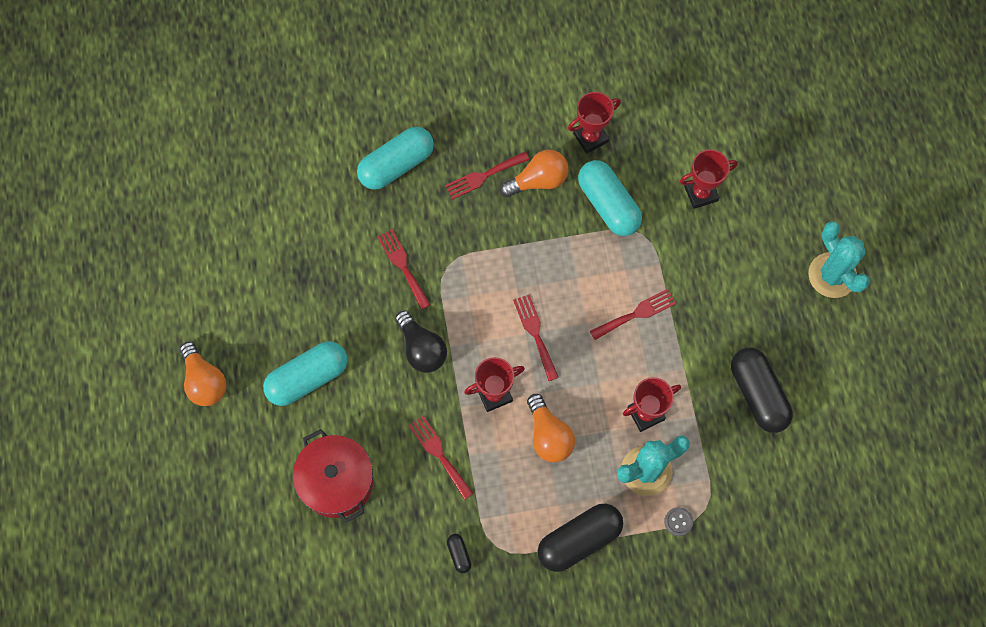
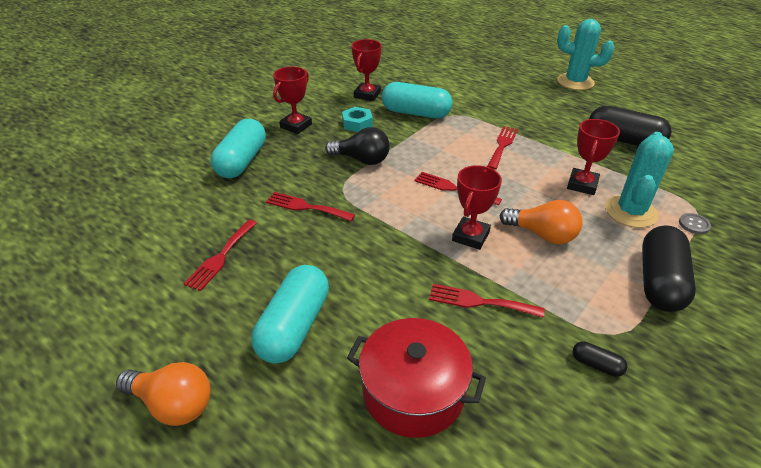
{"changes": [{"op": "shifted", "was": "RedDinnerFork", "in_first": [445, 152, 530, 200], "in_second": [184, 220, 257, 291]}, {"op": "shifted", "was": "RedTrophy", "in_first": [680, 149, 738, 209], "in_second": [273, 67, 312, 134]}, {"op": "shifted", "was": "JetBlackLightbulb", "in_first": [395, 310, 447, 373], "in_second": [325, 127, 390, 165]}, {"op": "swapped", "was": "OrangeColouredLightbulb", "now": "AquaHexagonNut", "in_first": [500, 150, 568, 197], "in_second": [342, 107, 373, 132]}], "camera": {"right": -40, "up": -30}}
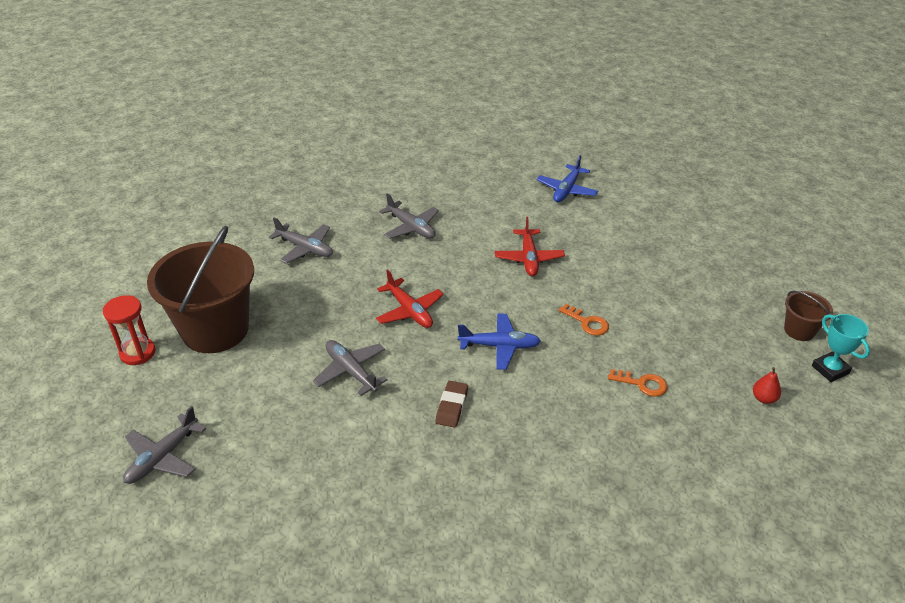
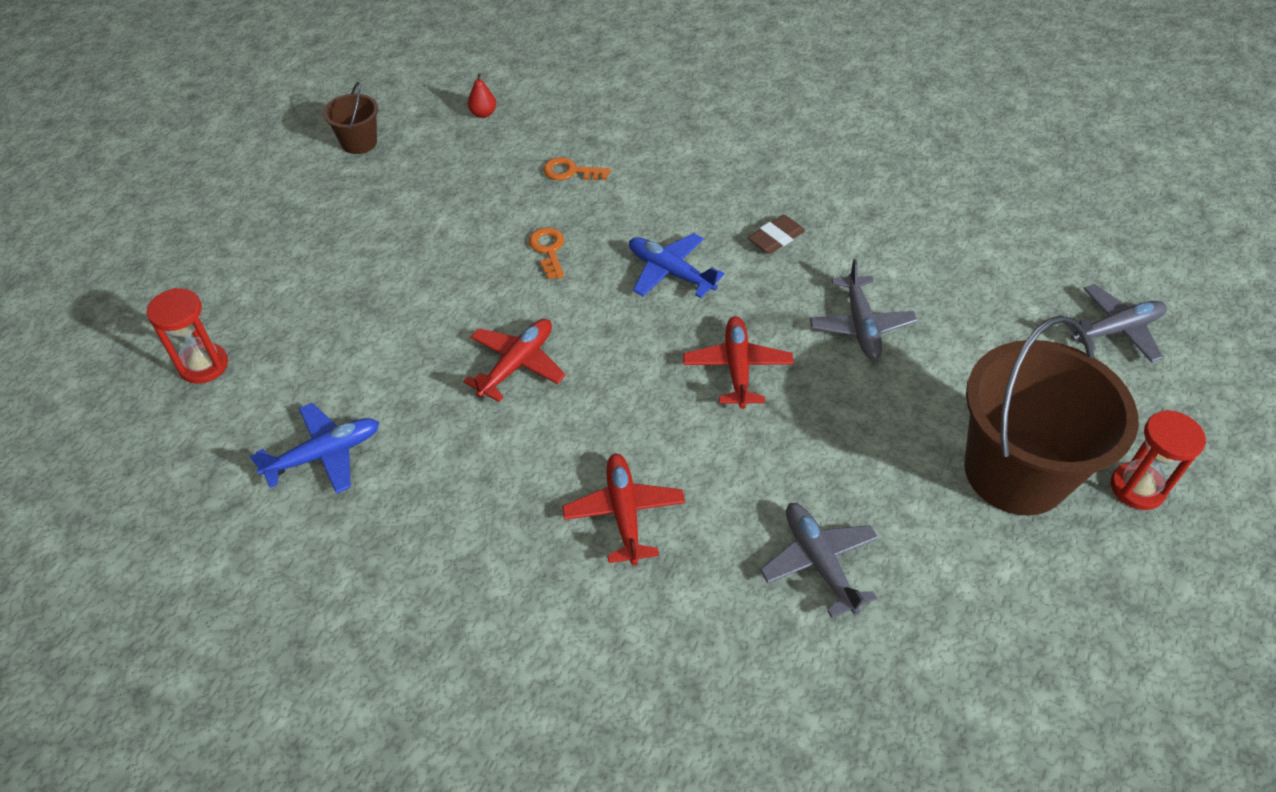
{"changes": [{"op": "new", "now": "RedHourglass", "in_second": [147, 288, 228, 384]}, {"op": "rotated", "was": "OrangeColouredLatchkey", "in_first": [608, 369, 668, 397], "in_second": [543, 157, 611, 180], "clockwise": -45}, {"op": "repainted", "was": "GreyToyPlane", "now": "RedToyPlane", "in_first": [379, 193, 439, 239], "in_second": [562, 454, 685, 566]}, {"op": "gone", "was": "AquaTrophy", "in_first": [812, 314, 870, 382]}], "camera": {"right": -145, "up": 10}}
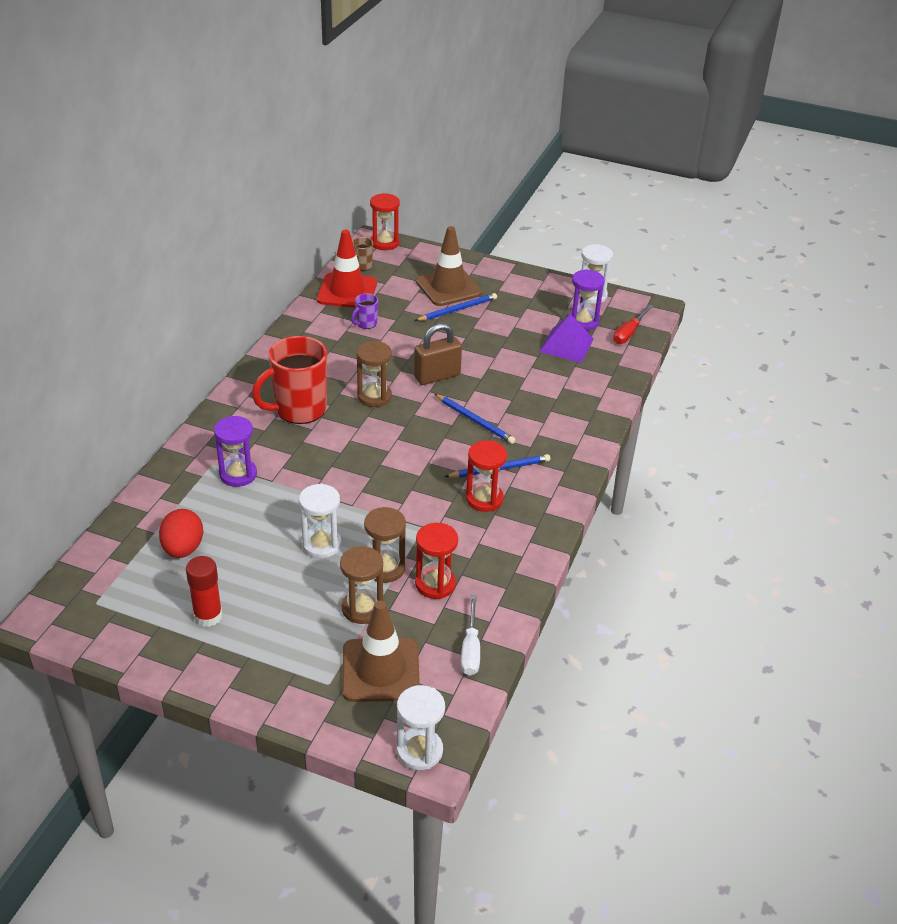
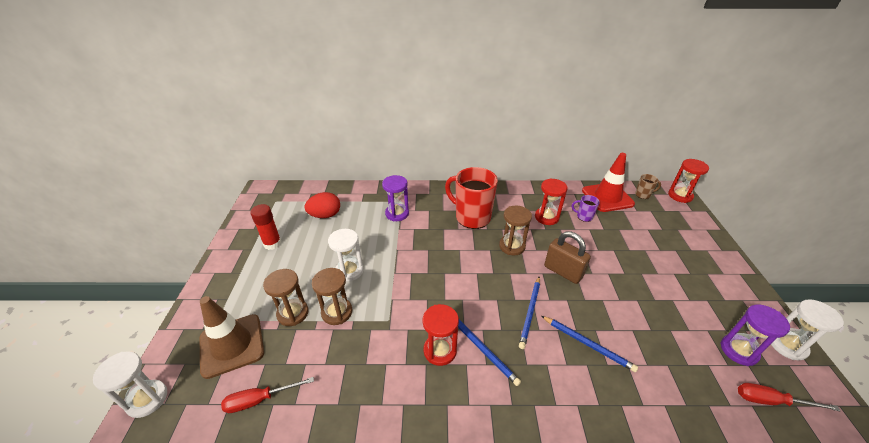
{"changes": [{"op": "repainted", "was": "SnowWhiteScrewdriver", "now": "RedScrewdriver", "in_first": [461, 595, 480, 676], "in_second": [221, 377, 314, 413]}, {"op": "shifted", "was": "RedHourglass", "in_first": [415, 523, 458, 599], "in_second": [535, 178, 568, 225]}, {"op": "shifted", "was": "BlueWoodenPencil", "in_first": [415, 293, 497, 321], "in_second": [541, 316, 638, 372]}, {"op": "gone", "was": "DarkBrownRoadCone", "in_first": [416, 226, 482, 306]}, {"op": "gone", "was": "VioletPyramid", "in_first": [539, 314, 594, 363]}], "camera": {"right": 70, "up": 0}}
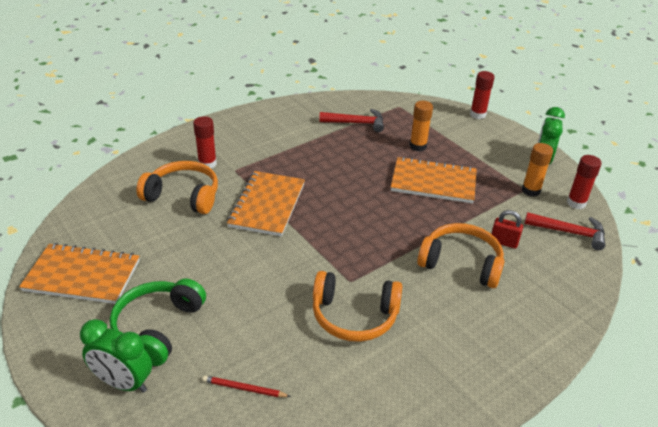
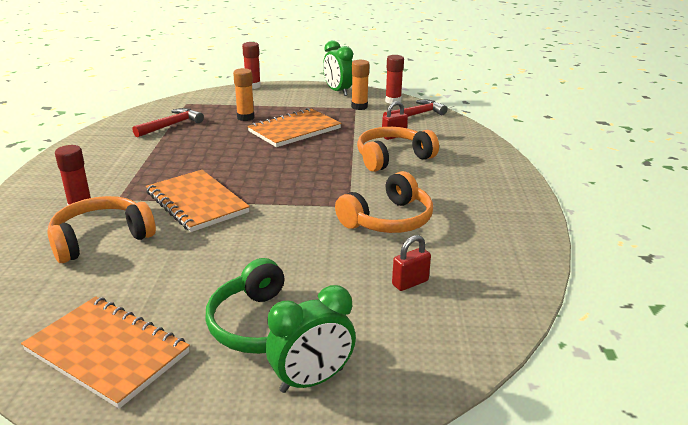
{"changes": [{"op": "rotated", "was": "OrangeColouredNotepad", "in_first": [19, 243, 140, 304], "in_second": [21, 296, 190, 409], "clockwise": 75}, {"op": "new", "now": "RedSmallLock", "in_second": [392, 235, 431, 291]}, {"op": "gone", "was": "RedWoodenPencil", "in_first": [202, 375, 291, 397]}], "camera": {"right": -50, "up": -10}}
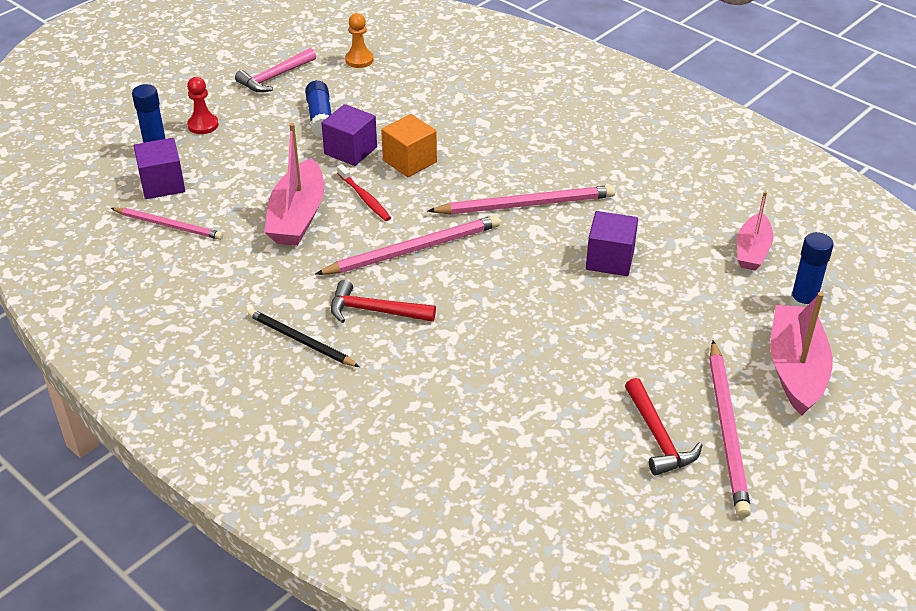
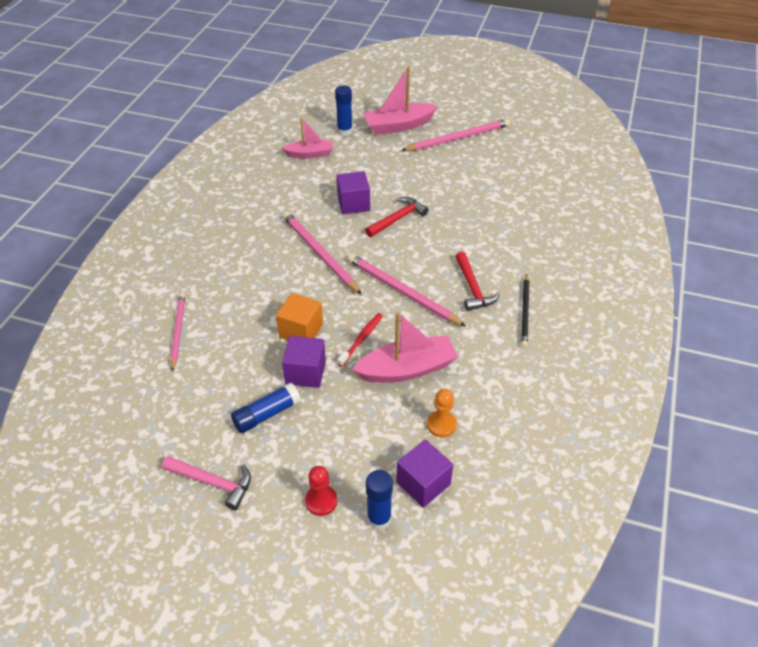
{"changes": [{"op": "shifted", "was": "RosePinkWoodenPencil", "in_first": [111, 208, 223, 240], "in_second": [170, 293, 185, 372]}, {"op": "shifted", "was": "RedHammer", "in_first": [625, 378, 702, 476], "in_second": [365, 197, 429, 237]}, {"op": "shifted", "was": "OrangeColouredChessPawn", "in_first": [345, 13, 374, 68], "in_second": [427, 389, 457, 438]}], "camera": {"right": -115, "up": 5}}
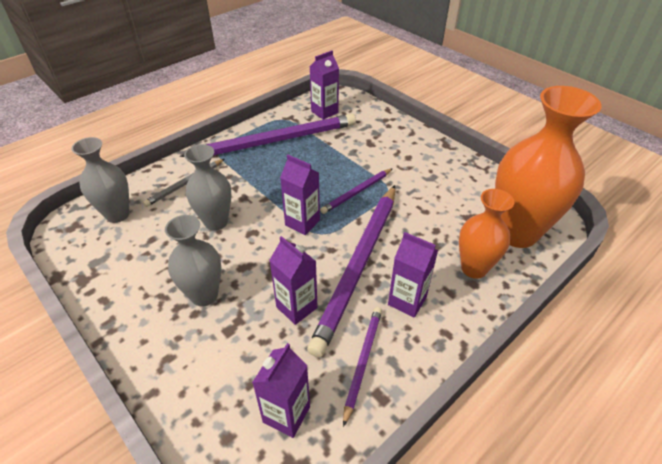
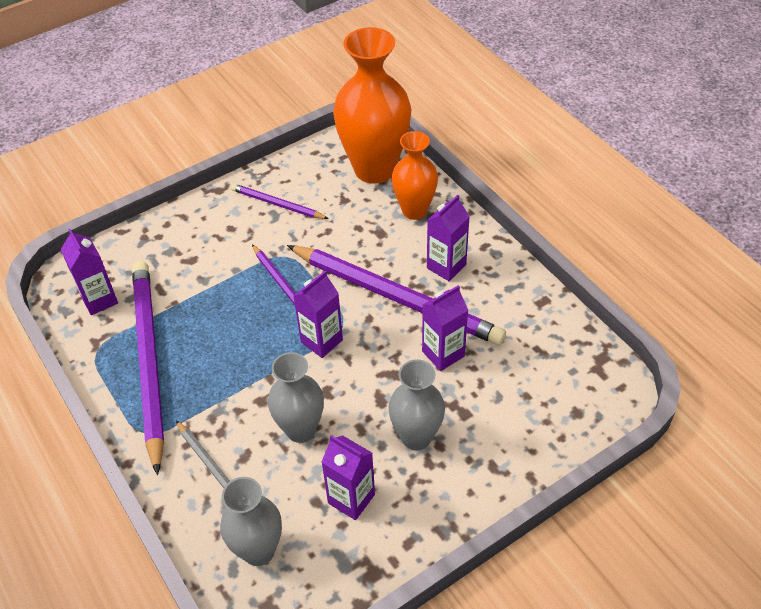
{"changes": [{"op": "shifted", "was": "VioletWoodenPencil", "in_first": [343, 307, 382, 427], "in_second": [231, 184, 329, 219]}, {"op": "shifted", "was": "VioletMilkCarton", "in_first": [252, 343, 310, 438], "in_second": [321, 435, 375, 520]}], "camera": {"right": -80, "up": 5}}
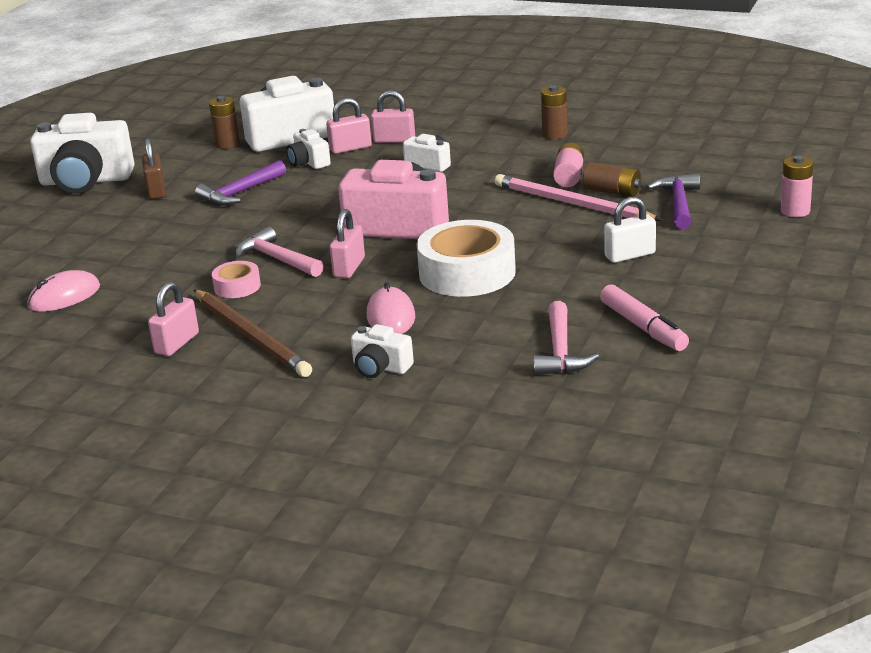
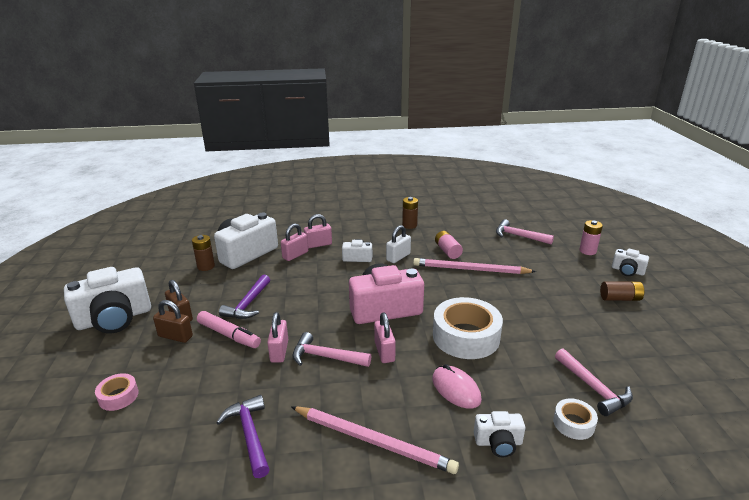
{"changes": [{"op": "shifted", "was": "RosePinkRollOfTape", "in_first": [212, 261, 261, 298], "in_second": [95, 373, 139, 411]}, {"op": "new", "now": "DarkBrownSmallLock", "in_second": [153, 300, 193, 343]}, {"op": "shifted", "was": "RosePinkMarker", "in_first": [600, 284, 689, 351], "in_second": [197, 311, 261, 348]}, {"op": "shifted", "was": "VioletHammer", "in_first": [647, 173, 700, 230], "in_second": [216, 395, 270, 478]}, {"op": "shifted", "was": "RosePinkSmallLock", "in_first": [148, 282, 199, 356], "in_second": [267, 312, 288, 363]}, {"op": "repainted", "was": "DarkBrownWoodenPencil", "now": "RosePinkWoodenPencil", "in_first": [194, 290, 312, 377], "in_second": [291, 406, 459, 474]}, {"op": "shifted", "was": "SnowWhiteSmallLock", "in_first": [604, 197, 656, 263], "in_second": [386, 225, 411, 263]}, {"op": "new", "now": "RosePinkHammer", "in_second": [496, 219, 554, 245]}, {"op": "new", "now": "SnowWhiteRollOfTape", "in_second": [553, 398, 598, 440]}, {"op": "shifted", "was": "DarkBrownPowerCell", "in_first": [582, 162, 641, 197], "in_second": [600, 281, 644, 301]}, {"op": "shifted", "was": "SnowWhiteCamera", "in_first": [287, 129, 331, 169], "in_second": [612, 249, 649, 276]}, {"op": "gone", "was": "RosePinkMouse", "in_first": [28, 270, 100, 312]}], "camera": {"right": -30, "up": 0}}
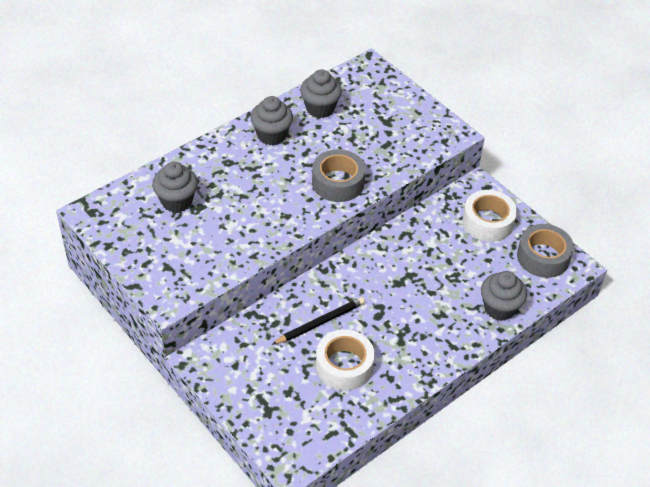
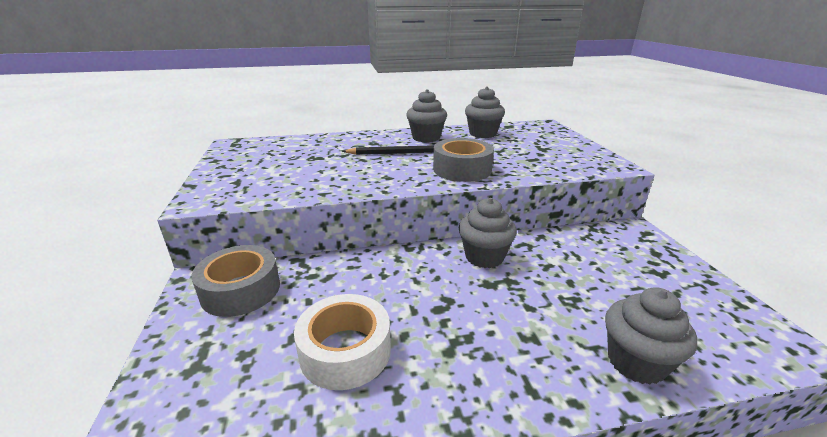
{"changes": [{"op": "shifted", "was": "GreyRollOfTape", "in_first": [517, 224, 574, 278], "in_second": [192, 245, 280, 317]}, {"op": "shifted", "was": "JetBlackWoodenPencil", "in_first": [272, 297, 365, 345], "in_second": [342, 145, 434, 155]}, {"op": "shifted", "was": "GreyFairyCake", "in_first": [152, 162, 198, 213], "in_second": [459, 198, 517, 268]}, {"op": "gone", "was": "SnowWhiteRollOfTape", "in_first": [462, 190, 517, 242]}], "camera": {"right": 30, "up": -20}}
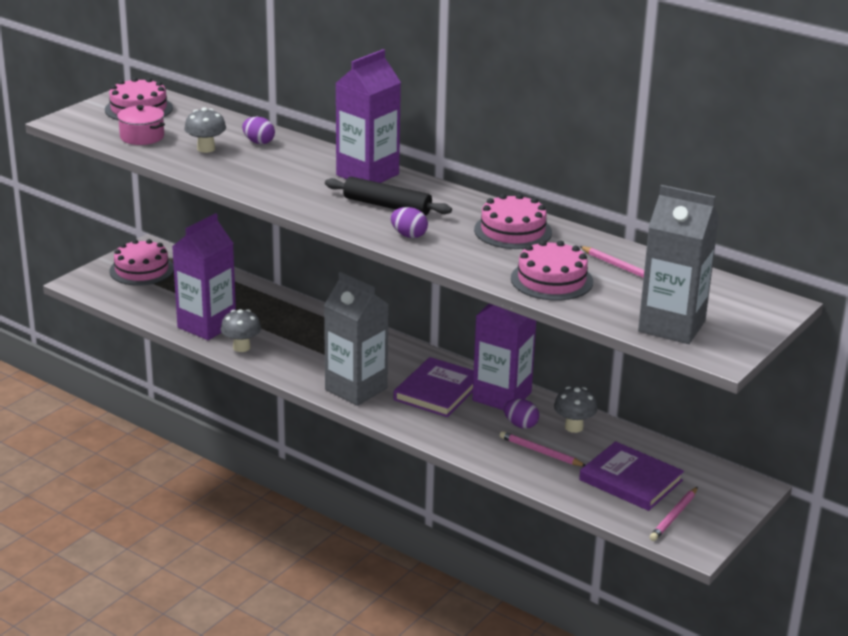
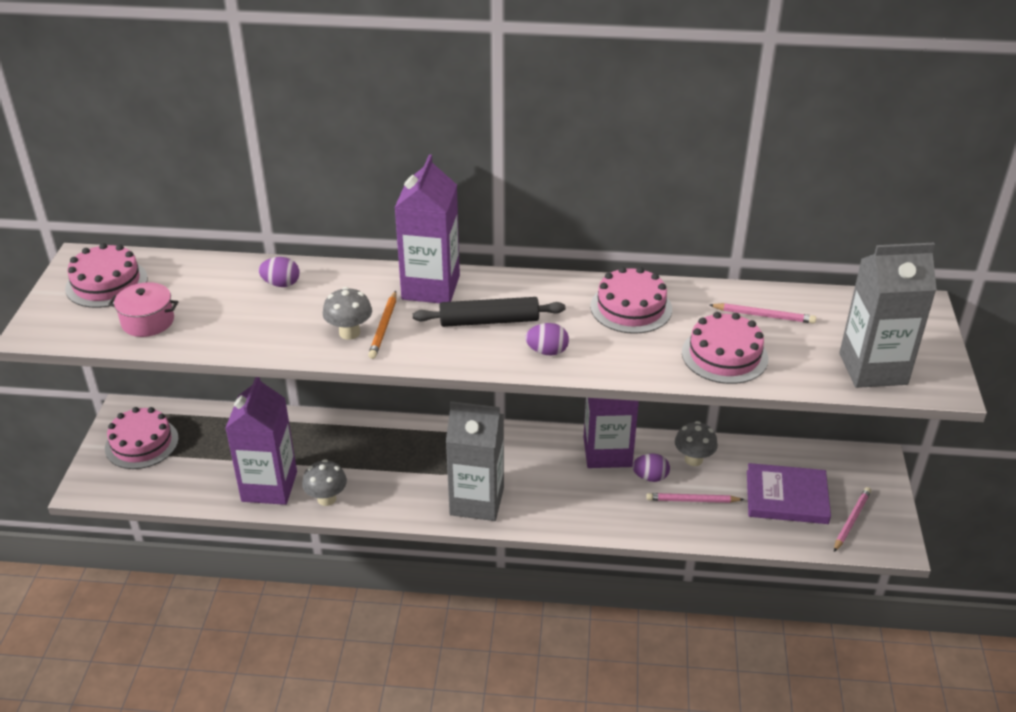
{"changes": [{"op": "shifted", "was": "GreyMushroom", "in_first": [184, 107, 226, 153], "in_second": [323, 287, 372, 340]}, {"op": "new", "now": "OrangeColouredWoodenPencil", "in_second": [368, 291, 397, 359]}, {"op": "rotated", "was": "RosePinkWoodenPencil", "in_first": [650, 487, 698, 541], "in_second": [834, 487, 871, 552], "clockwise": -150}, {"op": "gone", "was": "VioletBook", "in_first": [393, 357, 474, 417]}], "camera": {"right": -30, "up": 10}}
